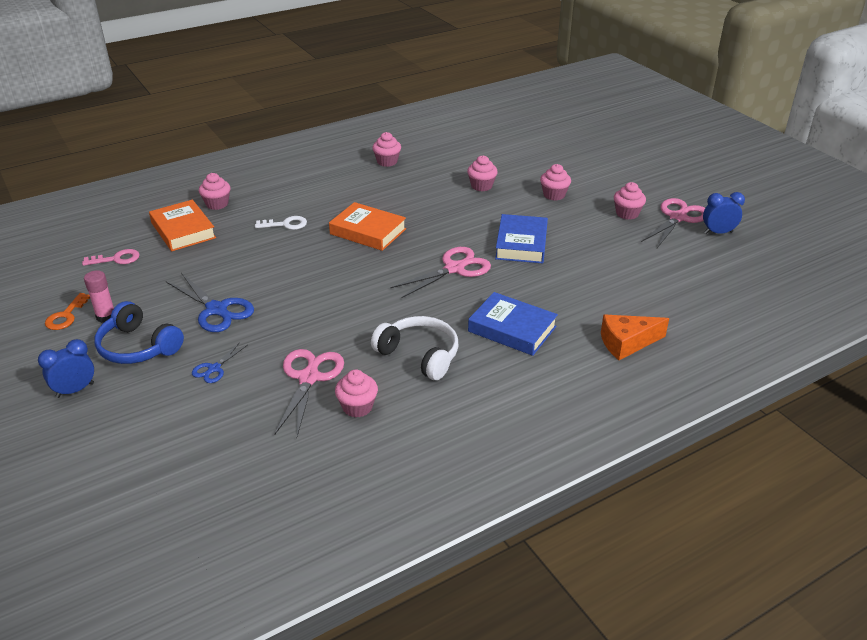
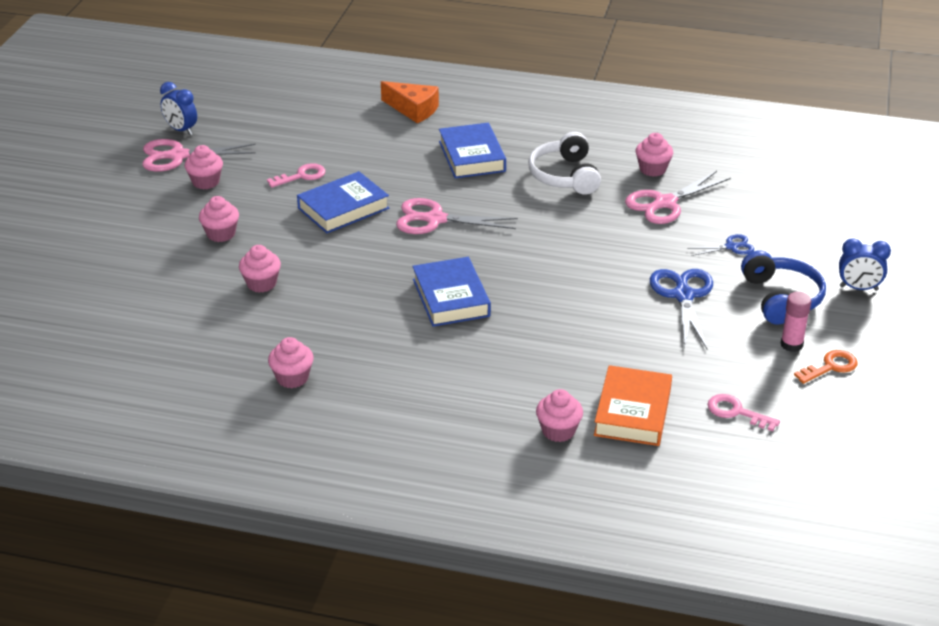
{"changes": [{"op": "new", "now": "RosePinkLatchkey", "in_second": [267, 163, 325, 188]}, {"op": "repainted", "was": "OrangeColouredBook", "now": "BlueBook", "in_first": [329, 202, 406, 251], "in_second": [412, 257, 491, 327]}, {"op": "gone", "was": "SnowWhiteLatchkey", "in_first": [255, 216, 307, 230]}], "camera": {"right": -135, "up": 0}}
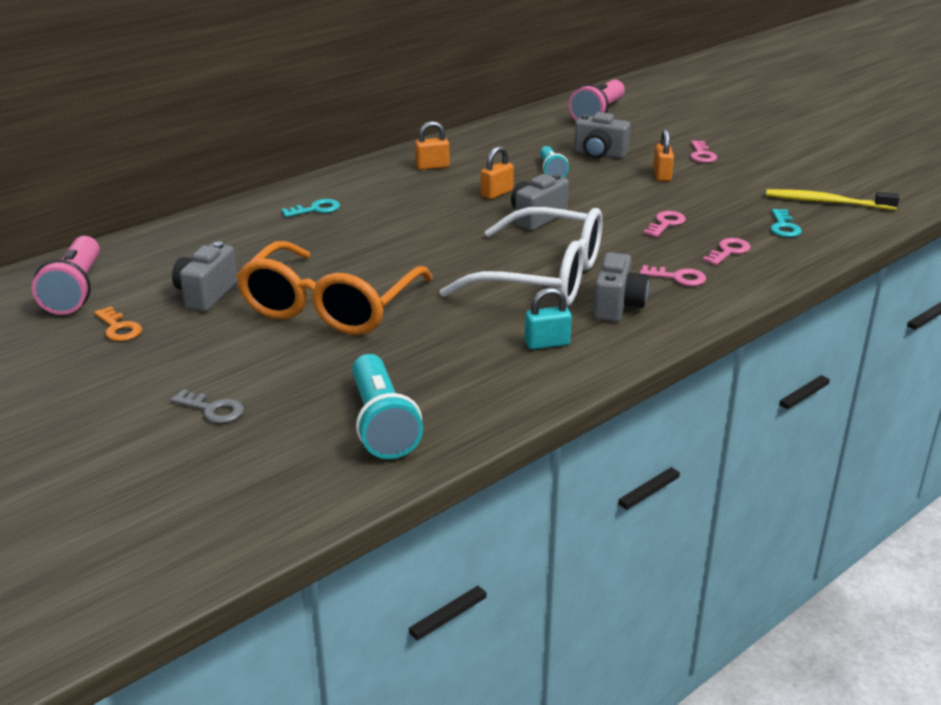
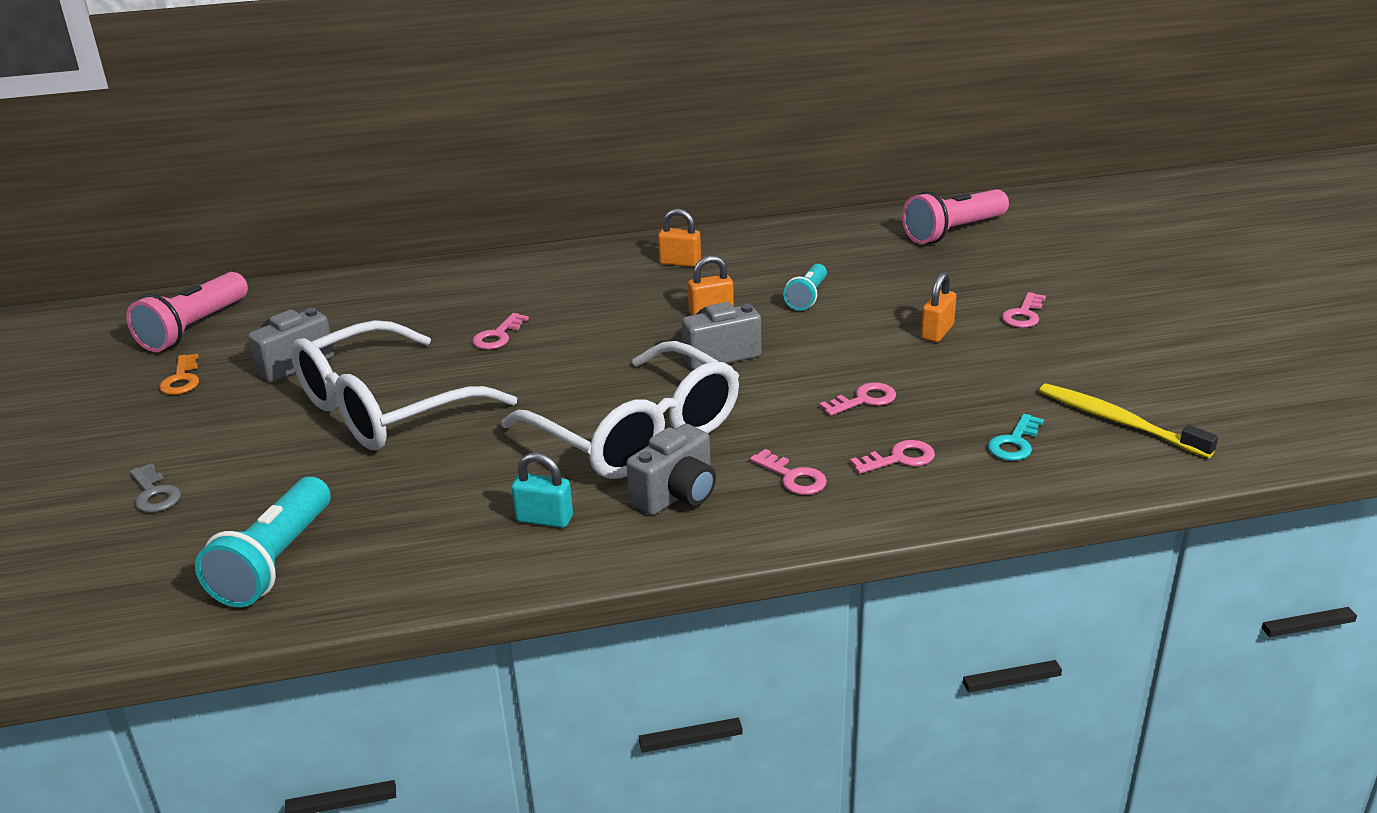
{"changes": [{"op": "repainted", "was": "OrangeColouredGlasses", "now": "SnowWhiteGlasses", "in_first": [236, 241, 433, 335], "in_second": [291, 320, 517, 450]}, {"op": "new", "now": "RosePinkLatchkey", "in_second": [472, 313, 529, 350]}, {"op": "gone", "was": "AquaLatchkey", "in_first": [281, 199, 340, 217]}, {"op": "gone", "was": "GreyCamera", "in_first": [574, 112, 631, 159]}], "camera": {"right": 30, "up": 0}}
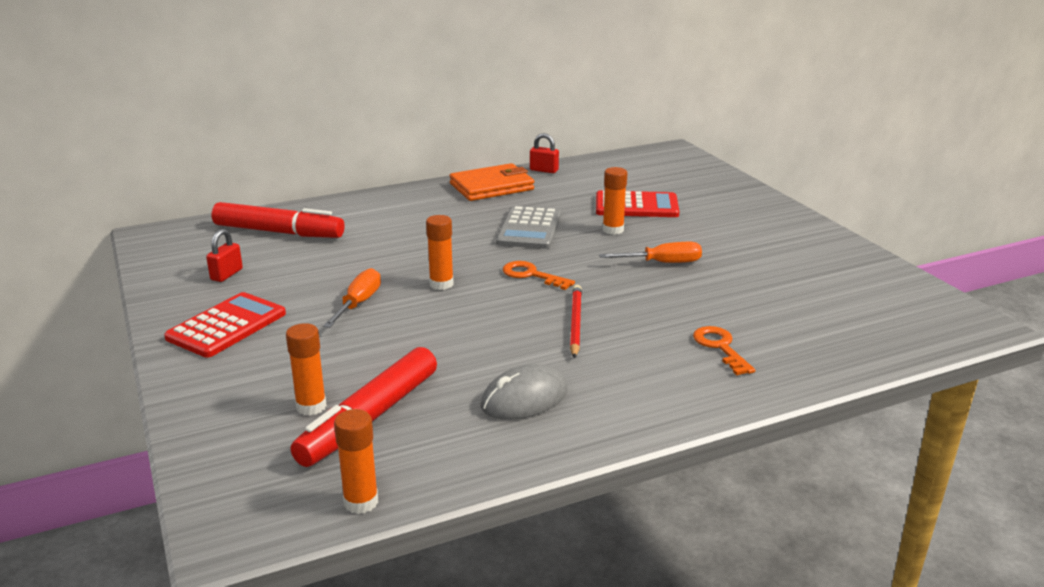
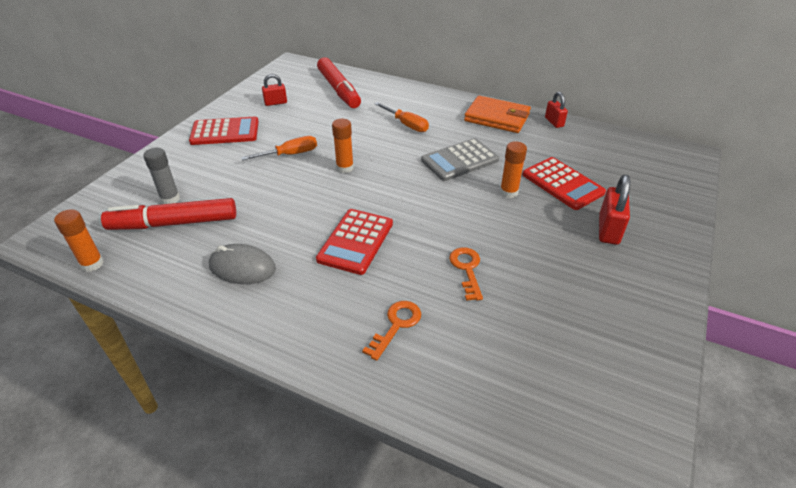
{"changes": [{"op": "repainted", "was": "OrangeColouredGlueStick", "now": "GreyGlueStick", "in_first": [286, 323, 327, 415], "in_second": [143, 148, 180, 204]}, {"op": "swapped", "was": "RedWoodenPencil", "now": "RedAddingMachine", "in_first": [570, 285, 582, 358], "in_second": [316, 209, 393, 275]}, {"op": "shifted", "was": "OrangeColouredScrewdriver", "in_first": [599, 242, 702, 263], "in_second": [375, 102, 429, 132]}, {"op": "shifted", "was": "OrangeColouredLatchkey", "in_first": [503, 261, 575, 290], "in_second": [449, 247, 483, 301]}, {"op": "new", "now": "RedSmallLock", "in_second": [599, 174, 630, 245]}], "camera": {"right": 50, "up": 15}}
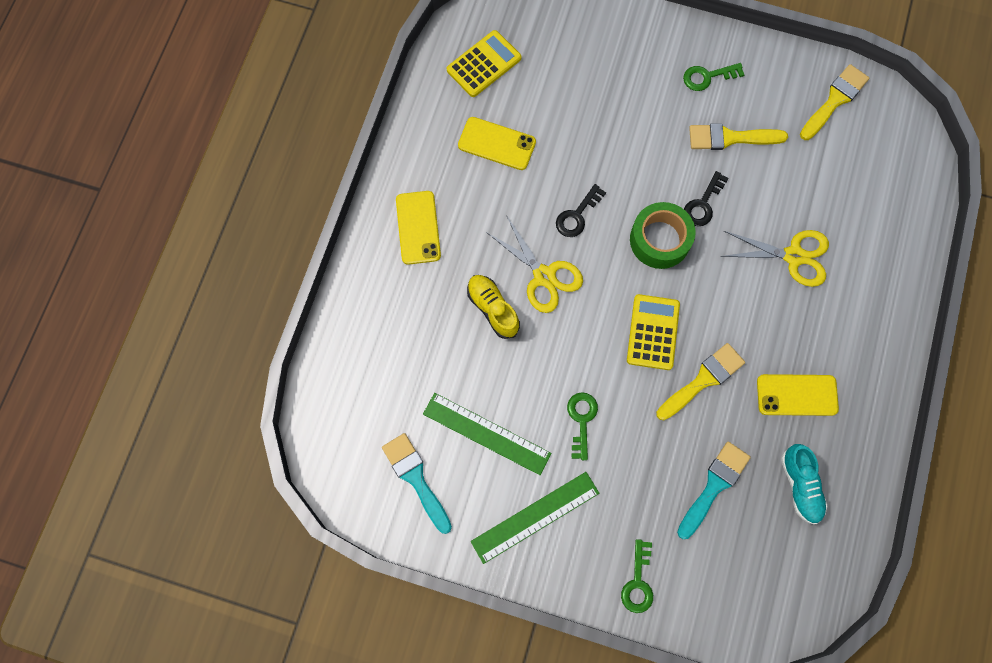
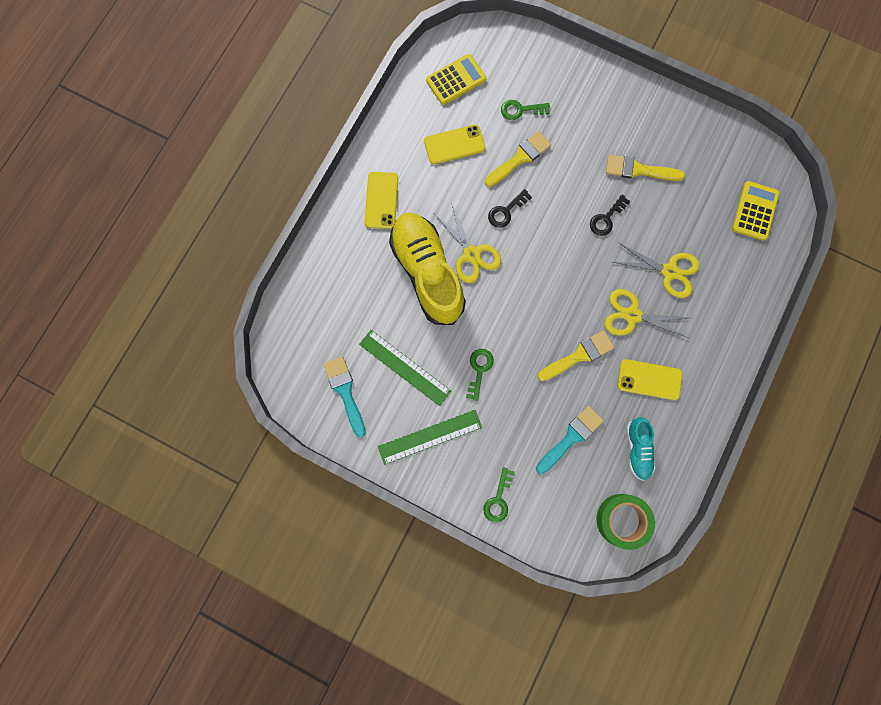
{"changes": [{"op": "scaled", "was": "YellowShoe", "in_first": [467, 275, 520, 339], "in_second": [389, 213, 466, 325], "ratio": 2.08}, {"op": "rotated", "was": "YellowSmartphone", "in_first": [458, 117, 536, 170], "in_second": [424, 125, 485, 164], "clockwise": -45}, {"op": "shifted", "was": "YellowPaintBrush", "in_first": [800, 64, 869, 140], "in_second": [485, 131, 551, 187]}, {"op": "shifted", "was": "LeafGreenLatchkey", "in_first": [683, 63, 744, 91], "in_second": [501, 100, 550, 120]}, {"op": "shifted", "was": "LeafGreenRollOfTape", "in_first": [630, 202, 696, 269], "in_second": [596, 494, 655, 550]}, {"op": "new", "now": "YellowPairOfScissors", "in_second": [605, 289, 689, 338]}, {"op": "shifted", "was": "YellowAddingMachine", "in_first": [627, 294, 680, 370], "in_second": [732, 181, 780, 241]}], "camera": {"right": 10, "up": 5}}
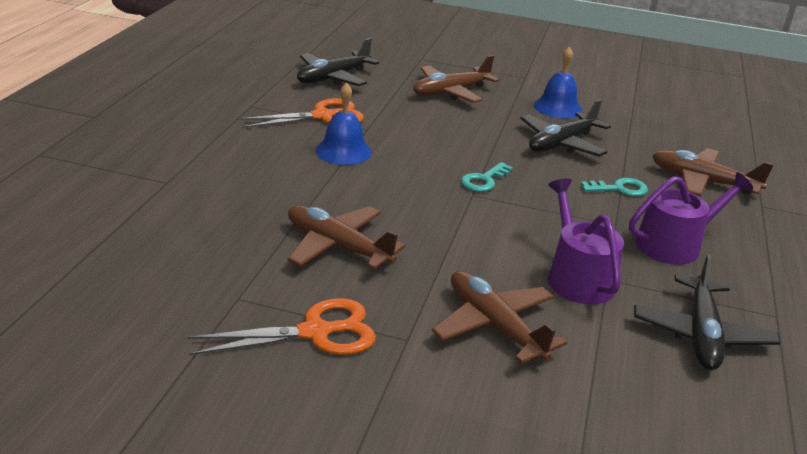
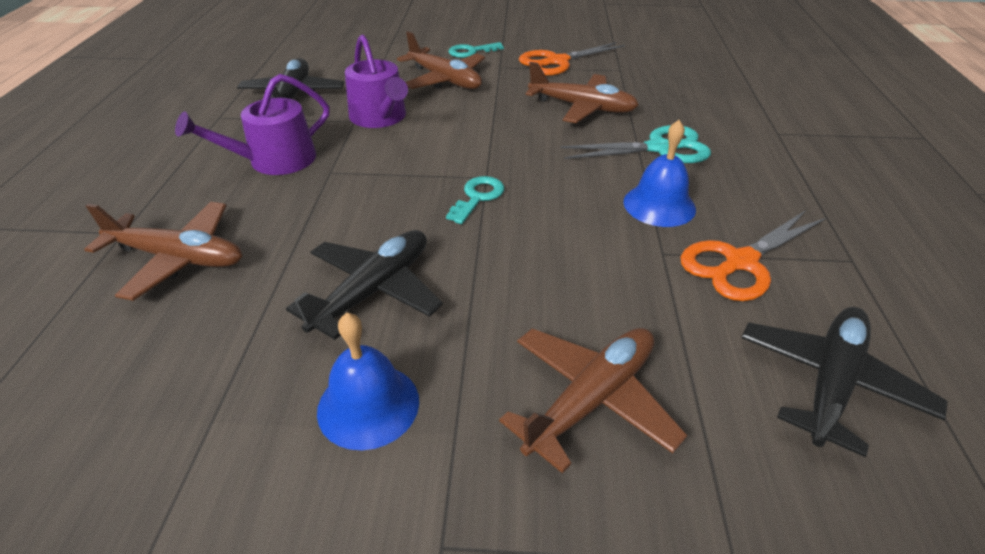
{"changes": [{"op": "shifted", "was": "AquaLatchkey", "in_first": [581, 178, 648, 196], "in_second": [448, 42, 504, 58]}, {"op": "new", "now": "AquaPairOfScissors", "in_second": [560, 125, 711, 163]}], "camera": {"right": 170, "up": 10}}
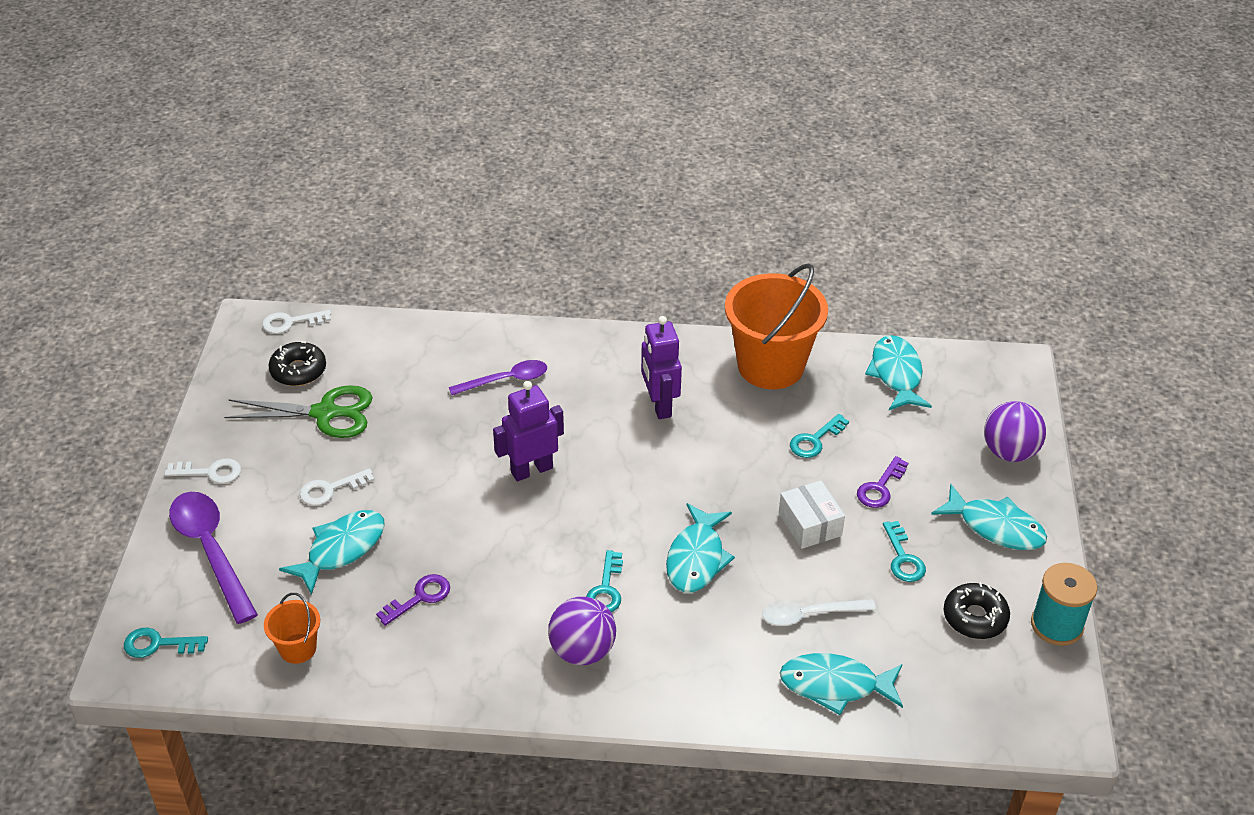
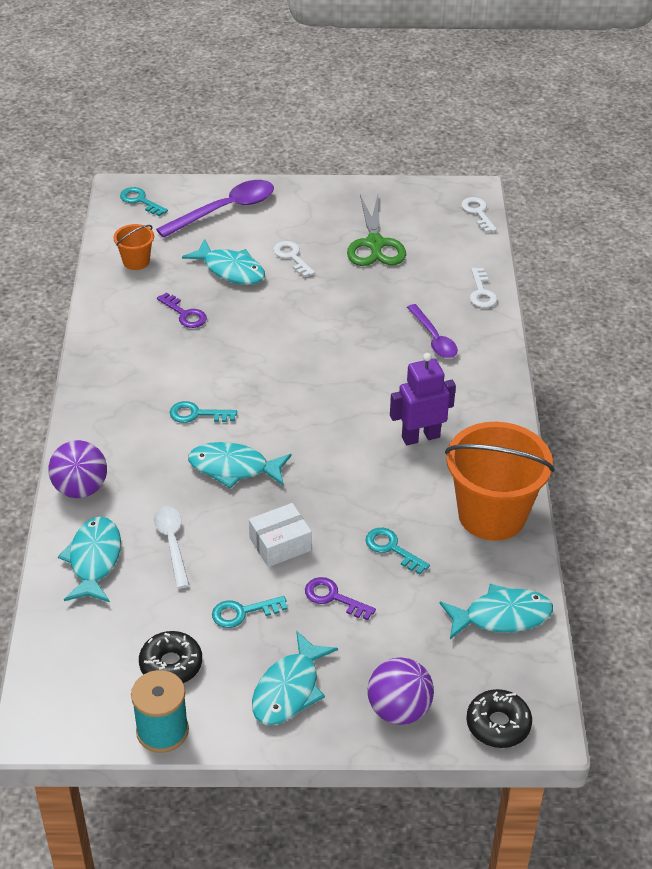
{"changes": [{"op": "shifted", "was": "VioletSphere", "in_first": [548, 597, 616, 665], "in_second": [48, 440, 107, 498]}, {"op": "rotated", "was": "AquaLatchkey", "in_first": [124, 628, 208, 658], "in_second": [120, 187, 168, 216], "clockwise": -45}, {"op": "shifted", "was": "JetBlackDoughnut", "in_first": [268, 341, 326, 386], "in_second": [466, 689, 532, 748]}, {"op": "shifted", "was": "SnowWhiteLatchkey", "in_first": [164, 459, 241, 484], "in_second": [470, 268, 497, 308]}, {"op": "gone", "was": "VioletToyRobot", "in_first": [493, 381, 564, 481]}], "camera": {"right": 85, "up": 0}}
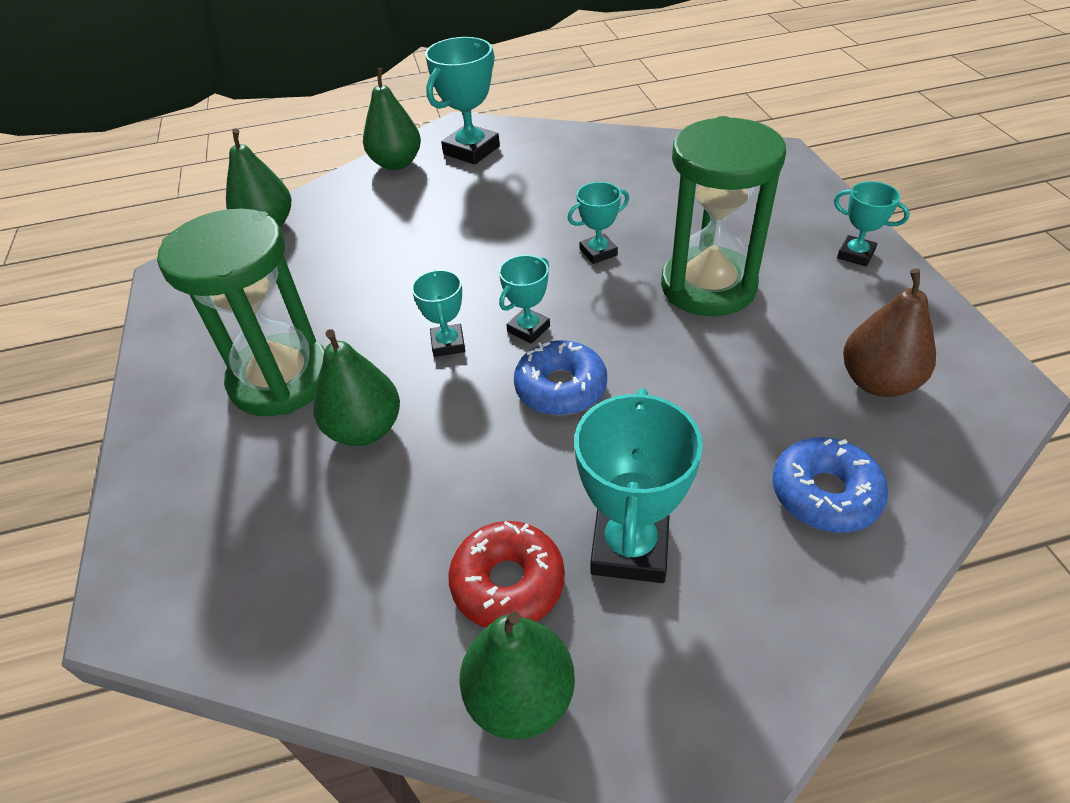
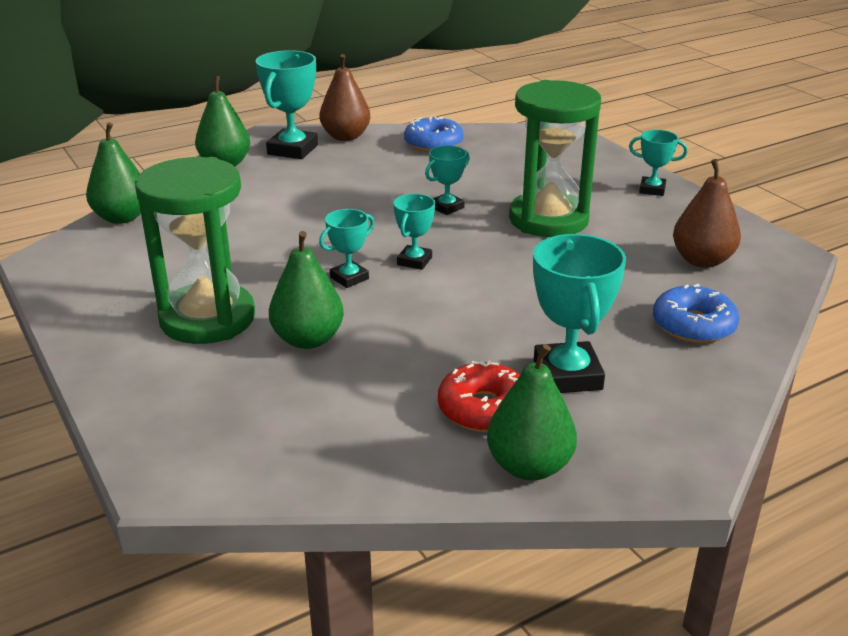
{"changes": [{"op": "rotated", "was": "AquaTrophy", "in_first": [412, 270, 465, 357], "in_second": [319, 209, 375, 288], "clockwise": 75}, {"op": "new", "now": "DarkBrownPear", "in_second": [320, 54, 370, 141]}, {"op": "shifted", "was": "BlueDoughnut", "in_first": [514, 340, 607, 416], "in_second": [404, 116, 464, 152]}], "camera": {"right": -20, "up": -15}}
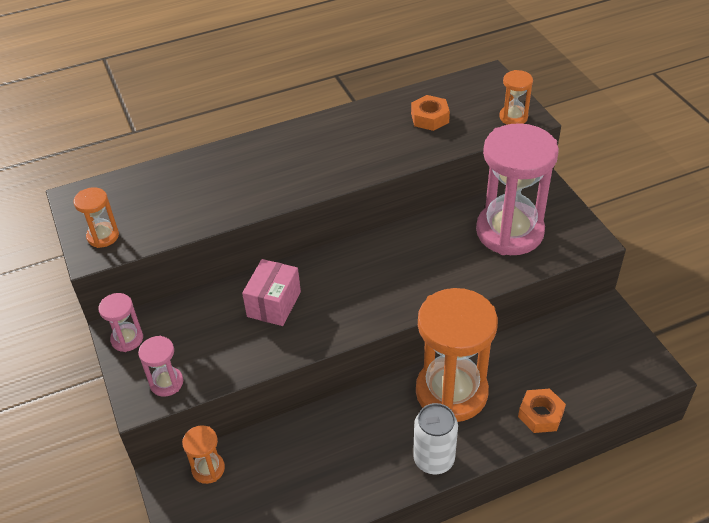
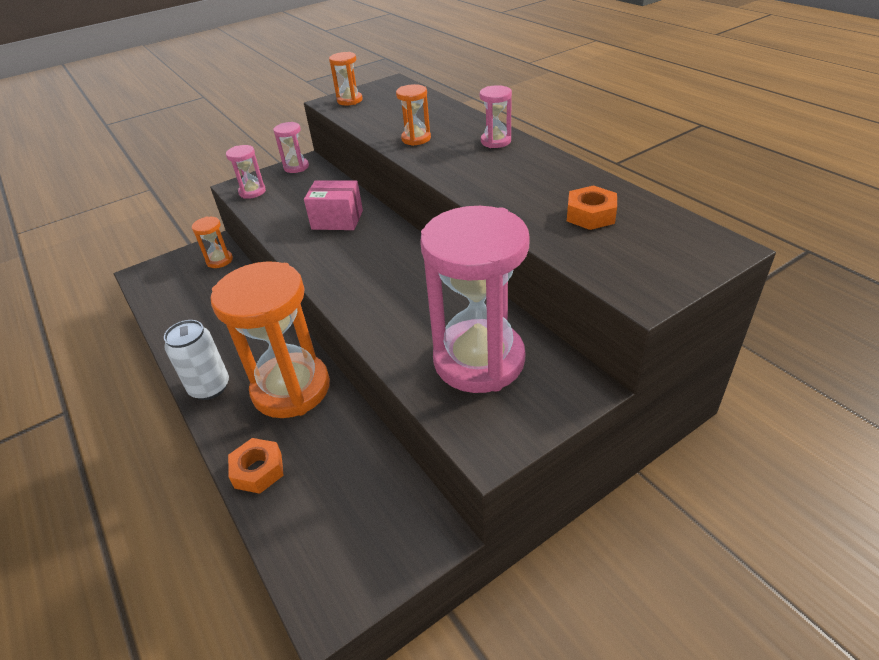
{"changes": [{"op": "shifted", "was": "OrangeColouredHourglass", "in_first": [499, 70, 533, 125], "in_second": [396, 84, 431, 146]}, {"op": "new", "now": "RosePinkHourglass", "in_second": [480, 85, 512, 148]}], "camera": {"right": 80, "up": -5}}
